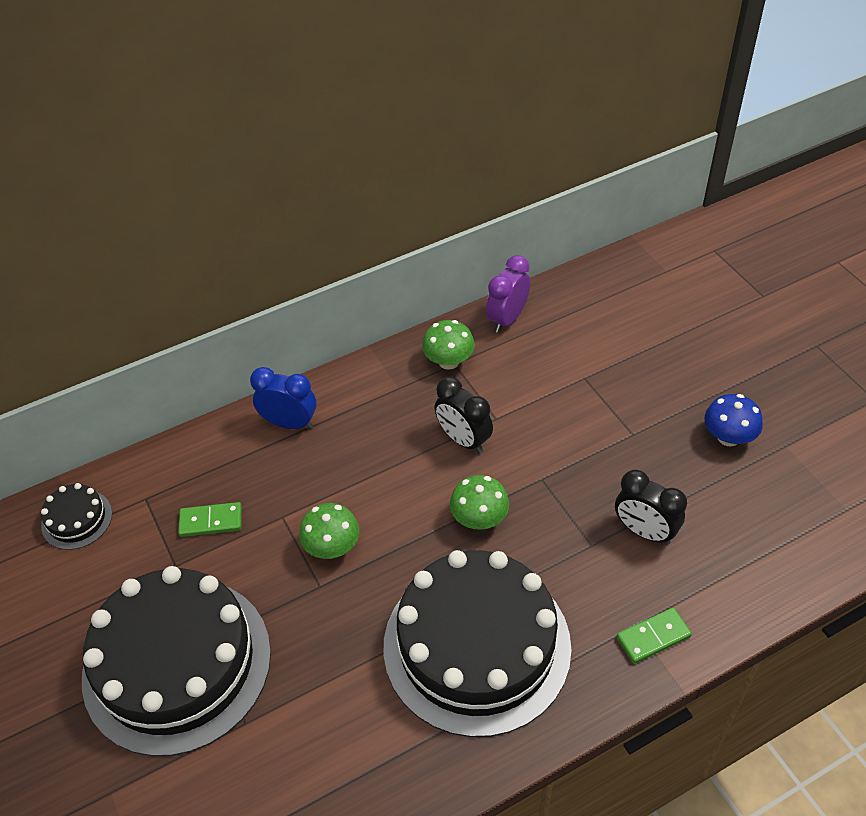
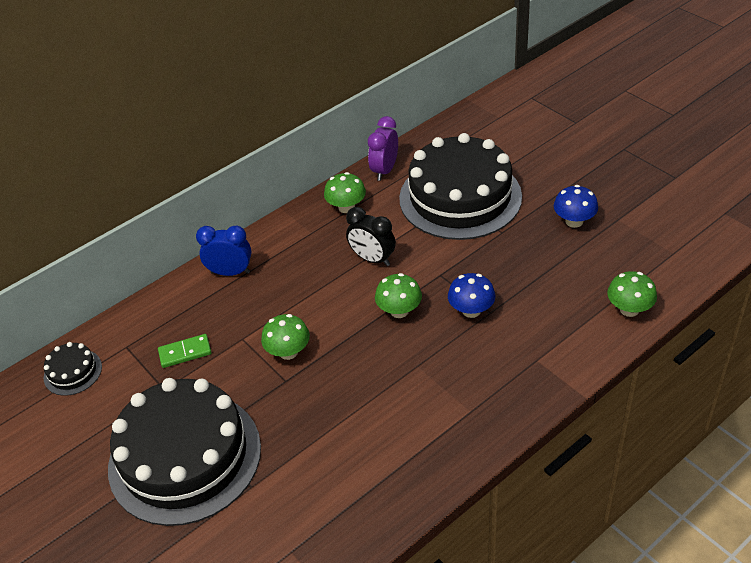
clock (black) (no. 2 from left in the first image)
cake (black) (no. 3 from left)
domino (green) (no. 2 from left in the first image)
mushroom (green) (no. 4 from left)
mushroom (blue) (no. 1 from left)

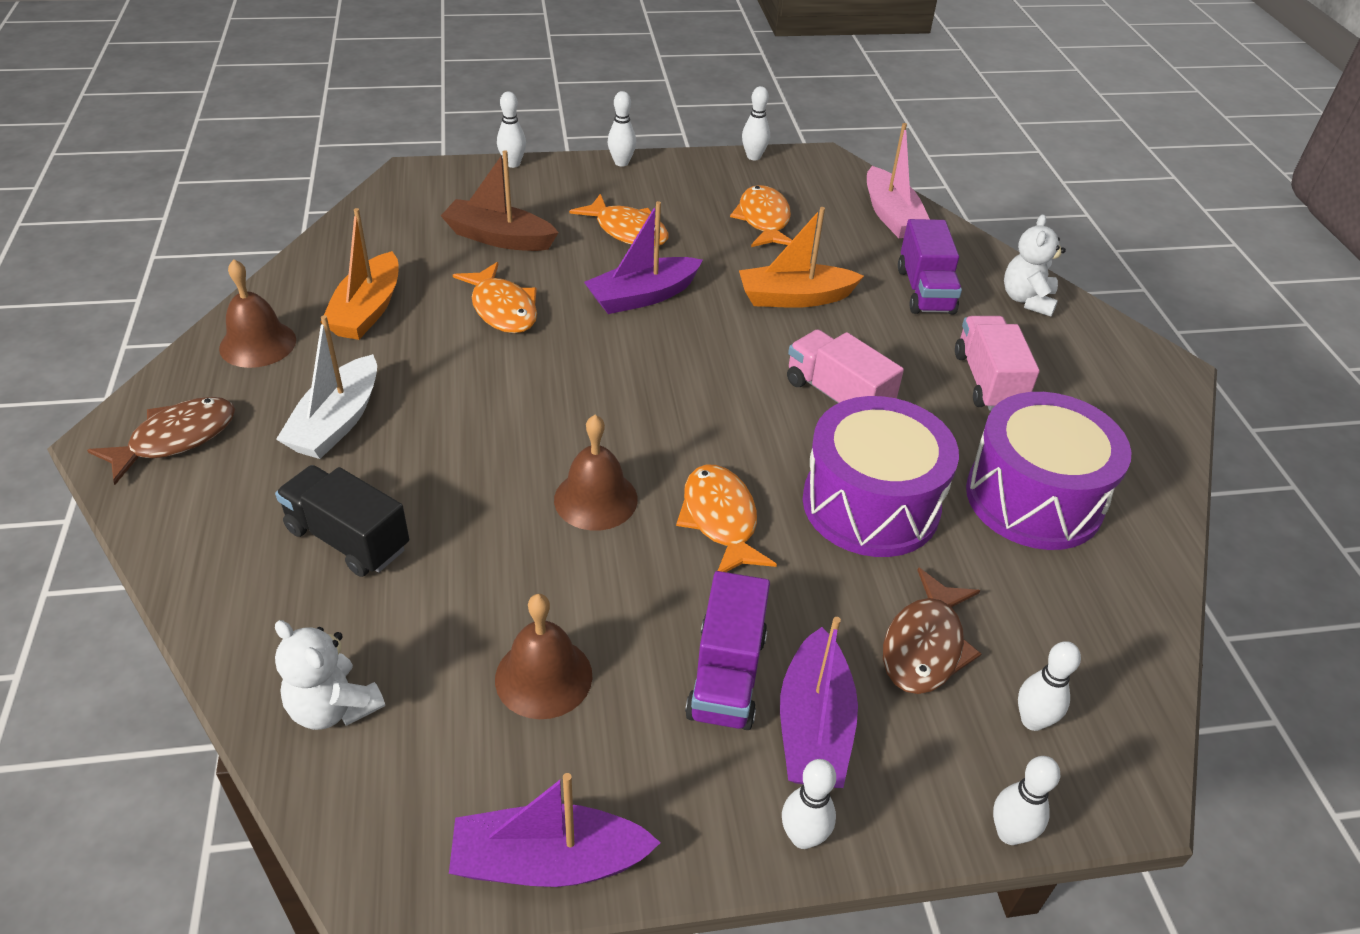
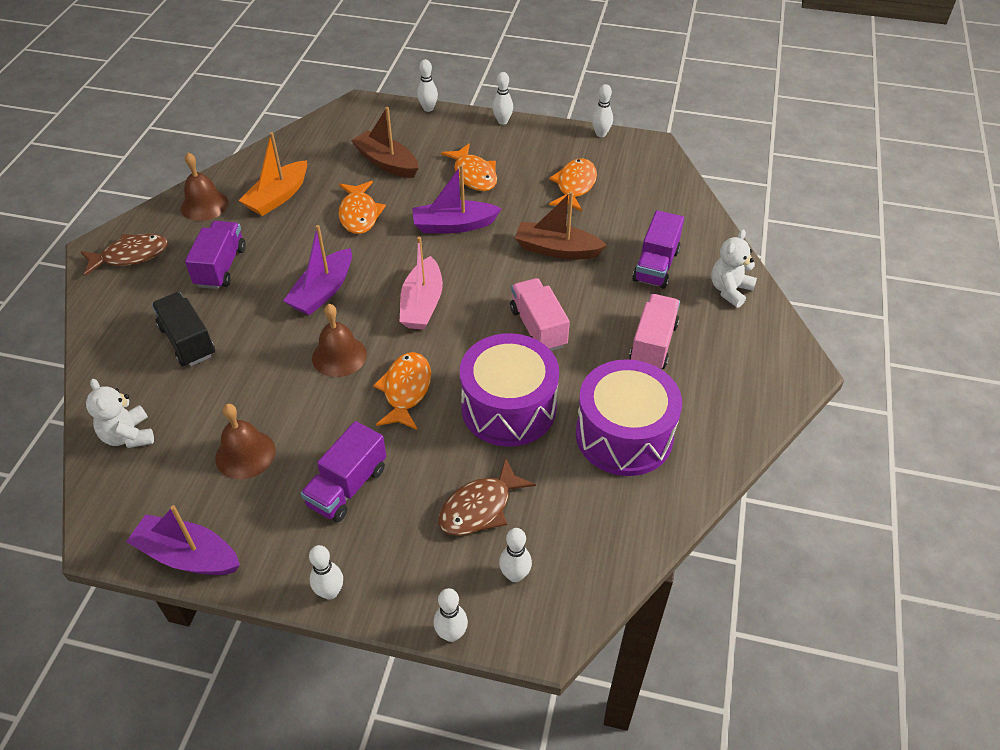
boat (pink)
boat (brown) (no. 2 from left)
truck (purple) (no. 1 from left)
boat (purple) (no. 2 from left)

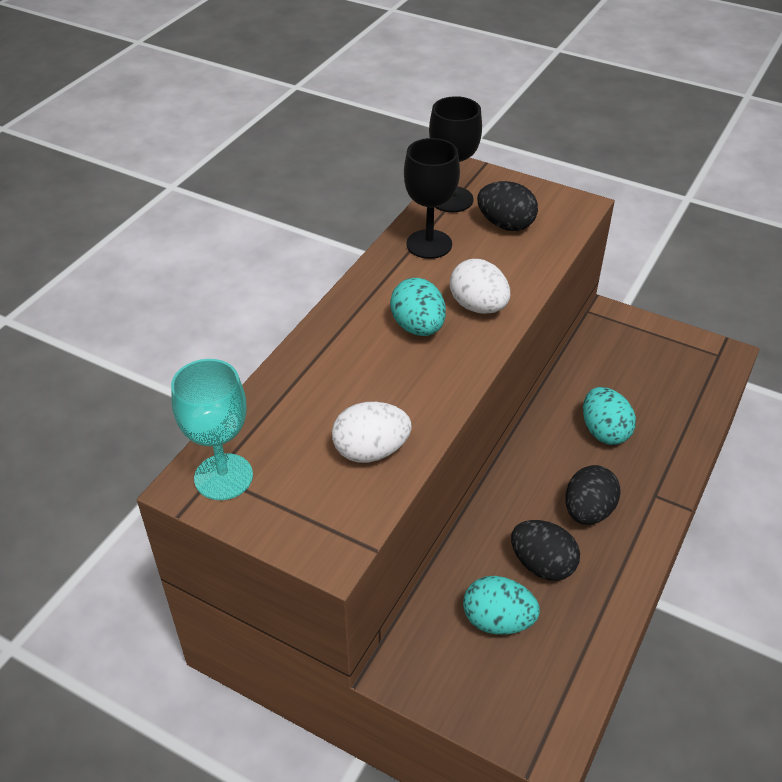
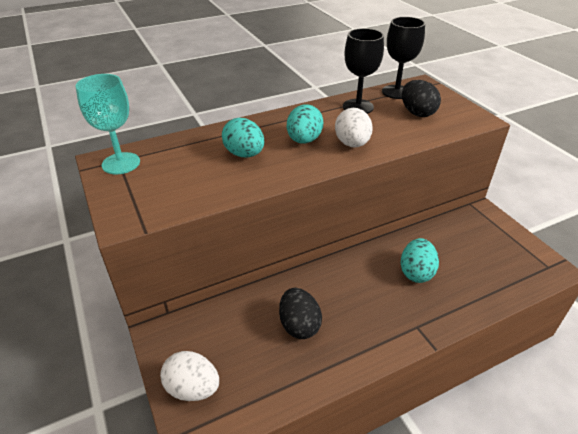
egg (white) (no. 1 from left)
egg (black) (no. 3 from left in the first image)
egg (turquoise) (no. 1 from left)

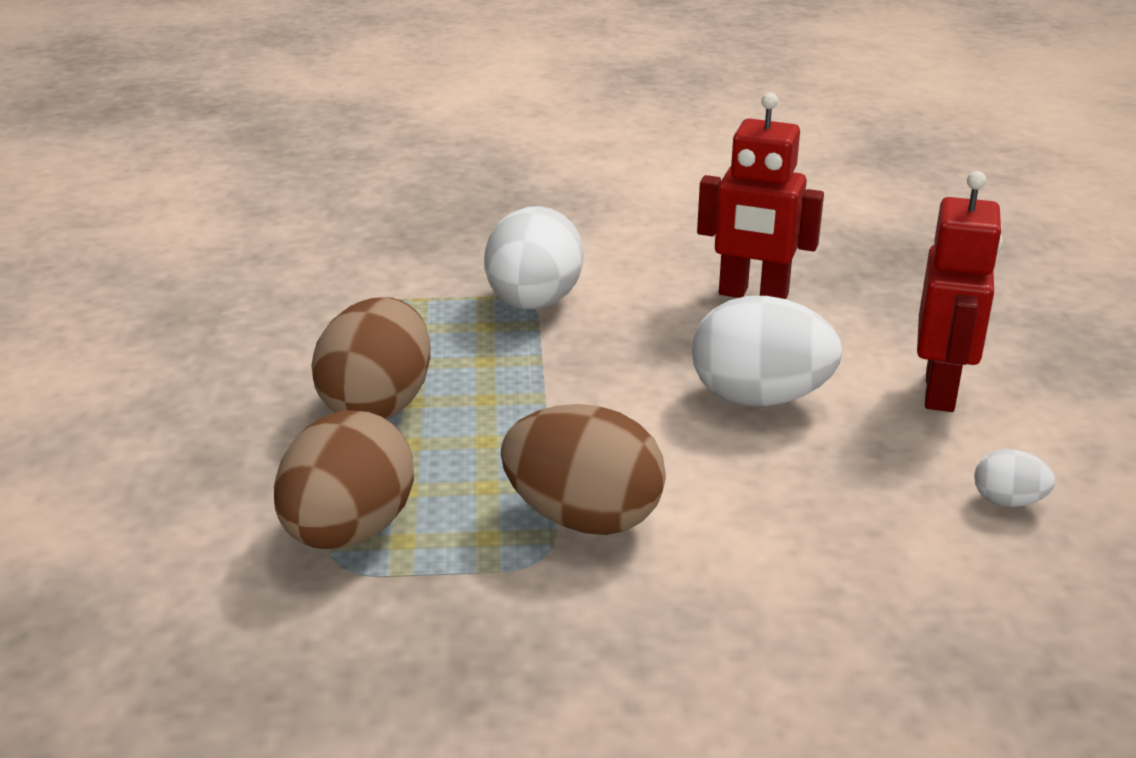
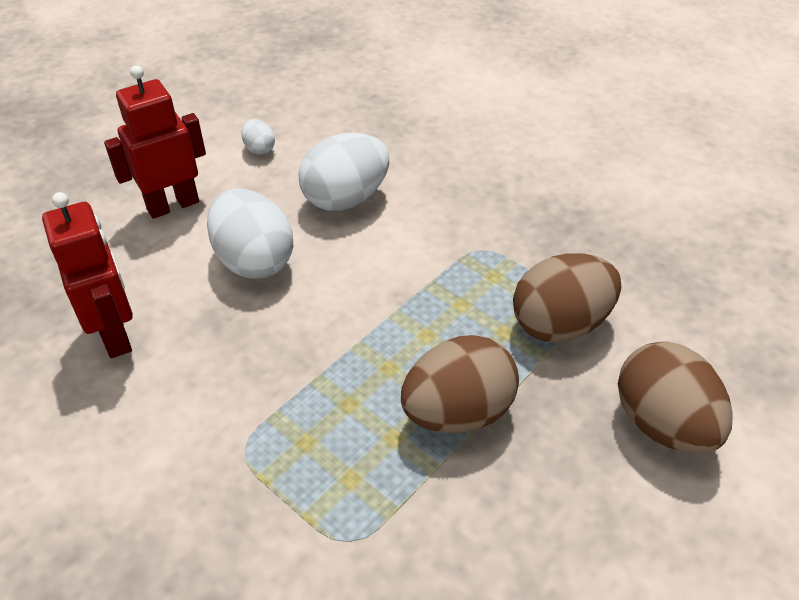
egg (white) (no. 3 from left)
egg (brown) (no. 3 from left)

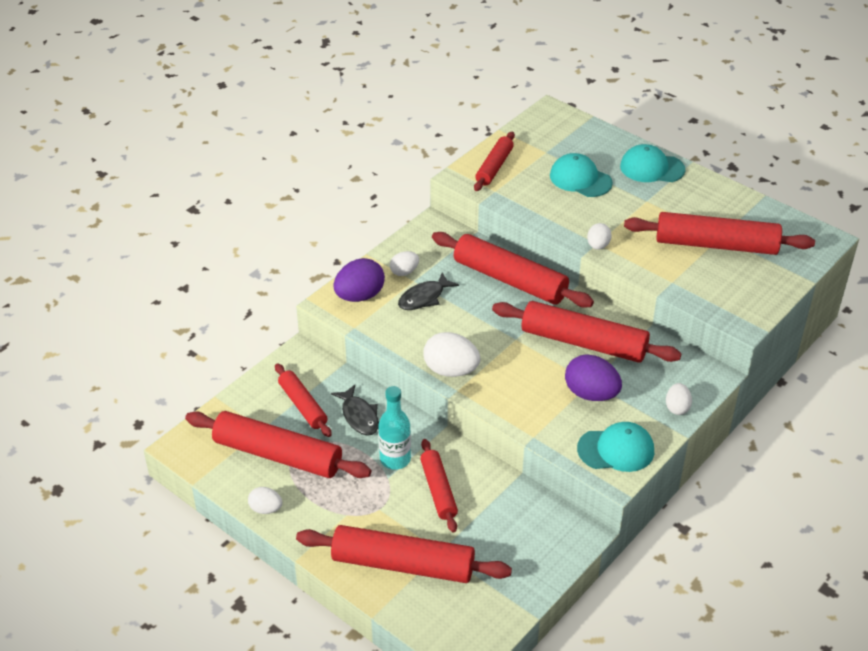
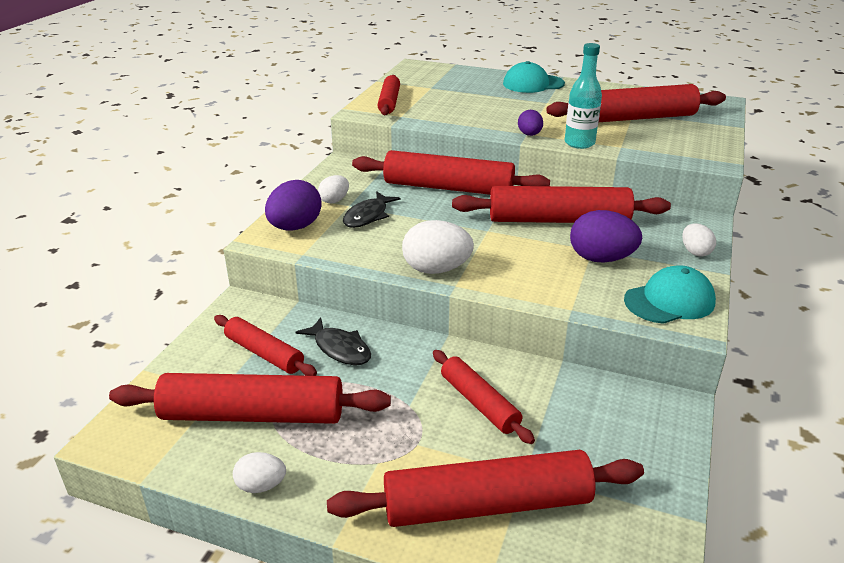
cap (turquoise) (no. 1 from left in the first image)
egg (purple) (no. 2 from left)
bottle (turquoise)

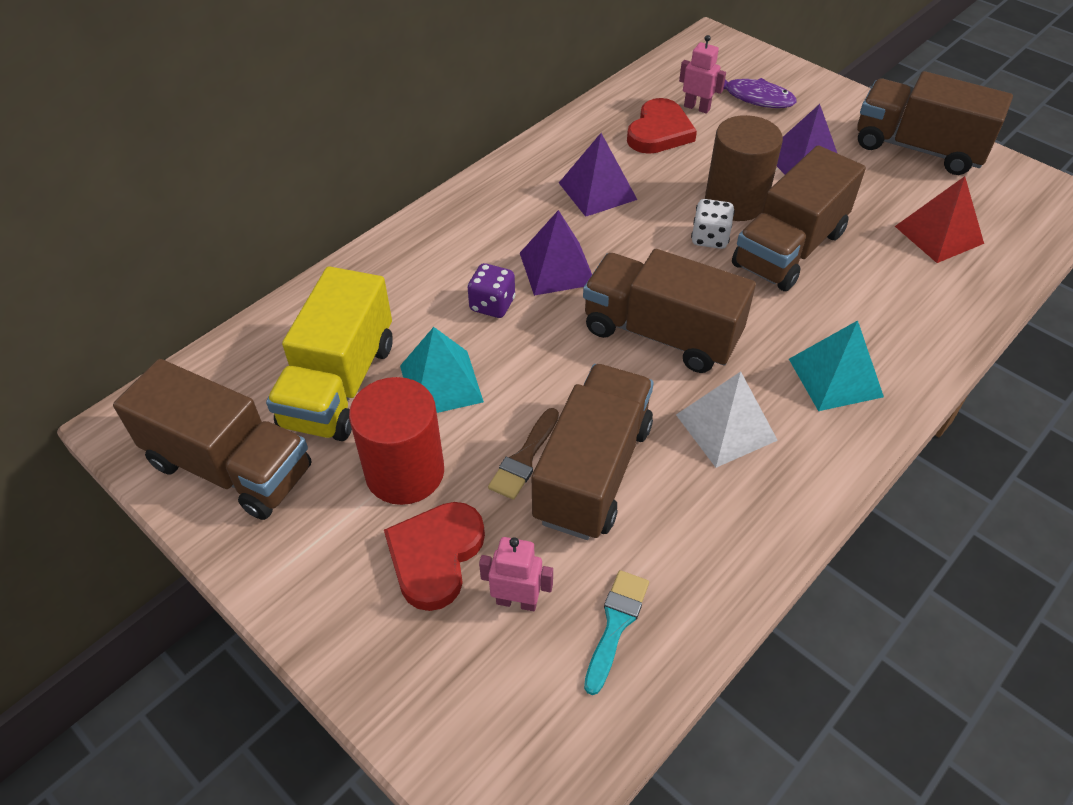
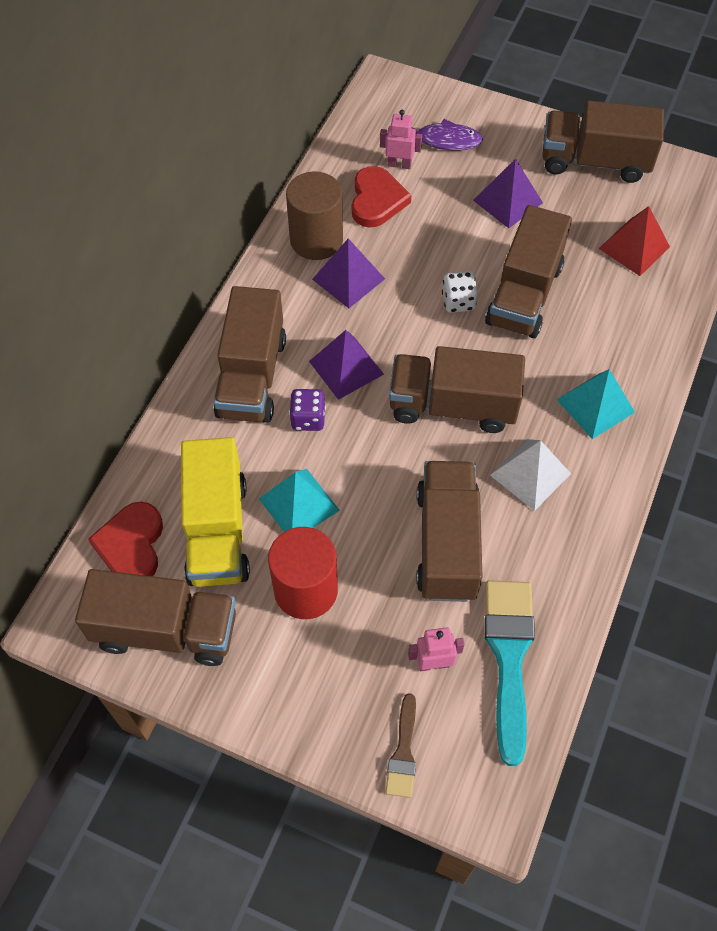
cylinder (brown)
brush (brown)
heart (red) (no. 1 from left)
brush (turquoise)
truck (brown) (no. 2 from left)

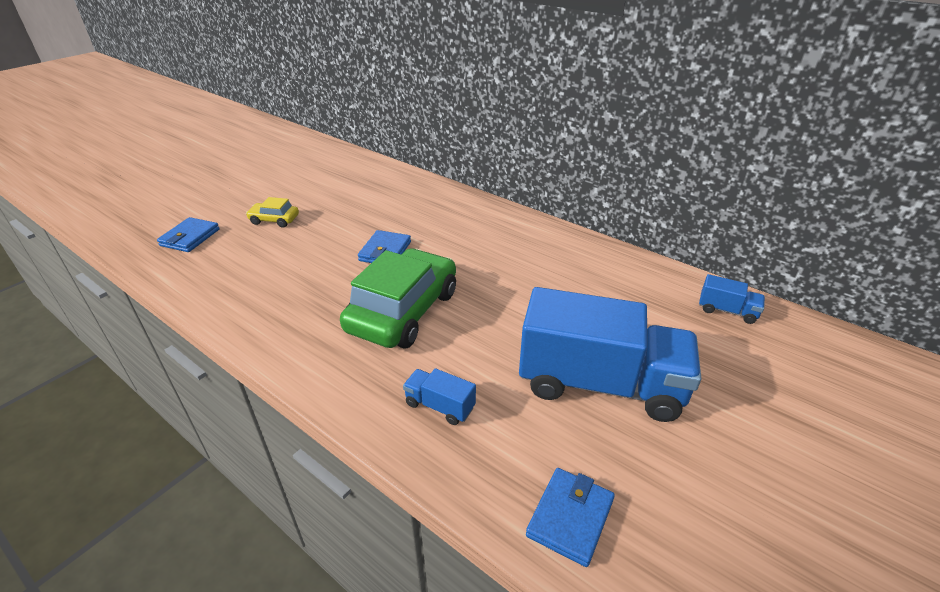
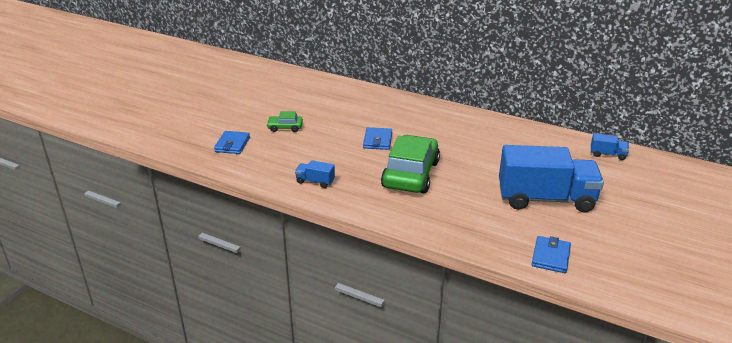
car (green) (no. 1 from left)
truck (blue) (no. 1 from left)

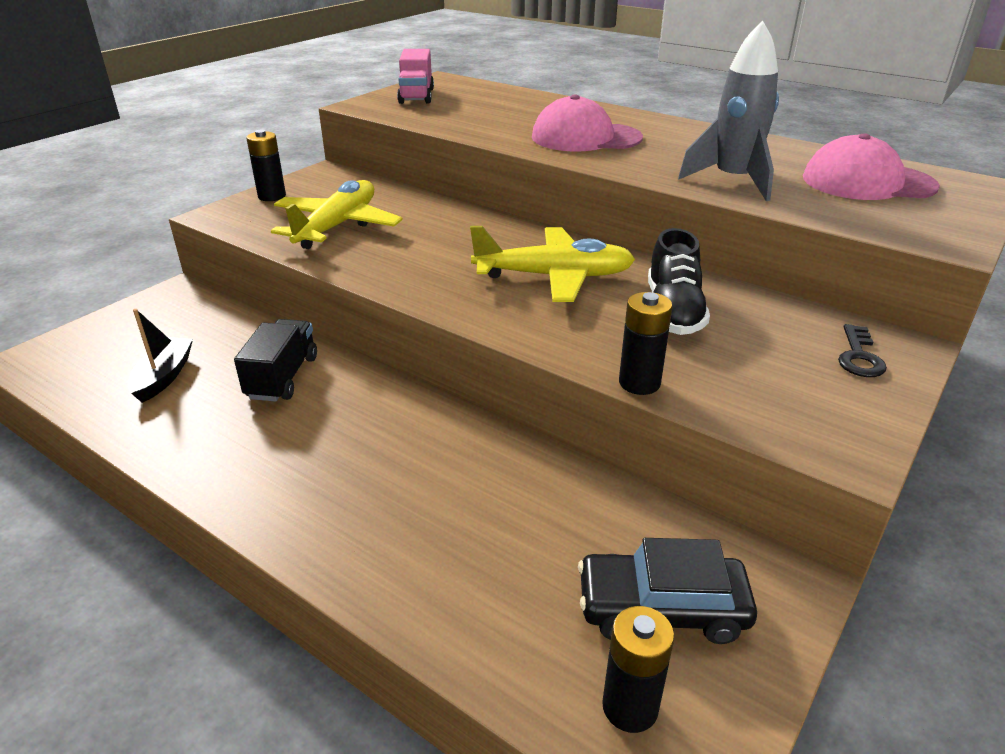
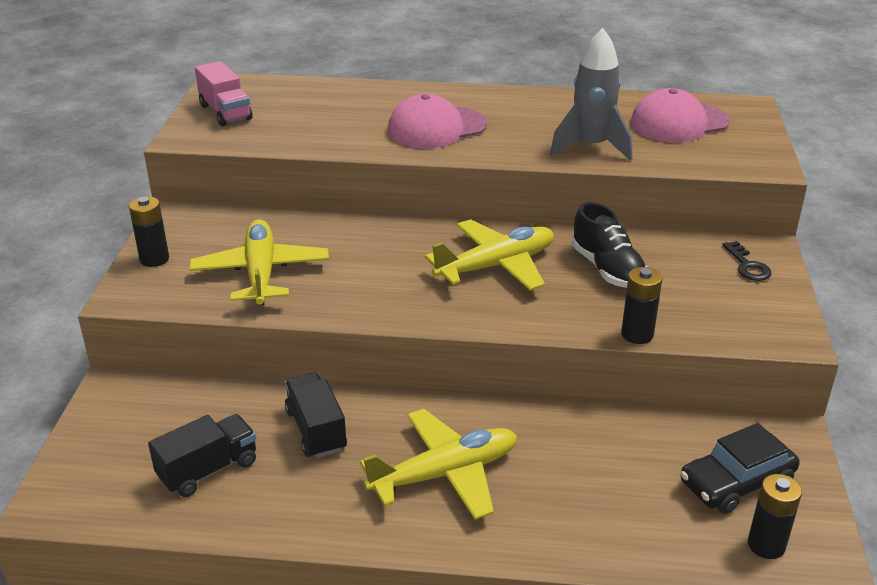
truck (black) (no. 1 from left)
plane (yellow) (no. 2 from left)

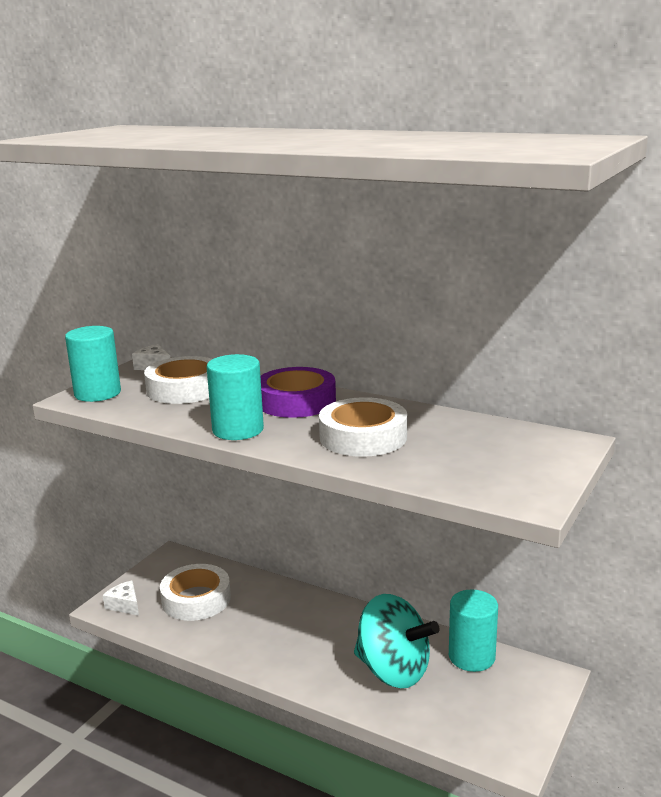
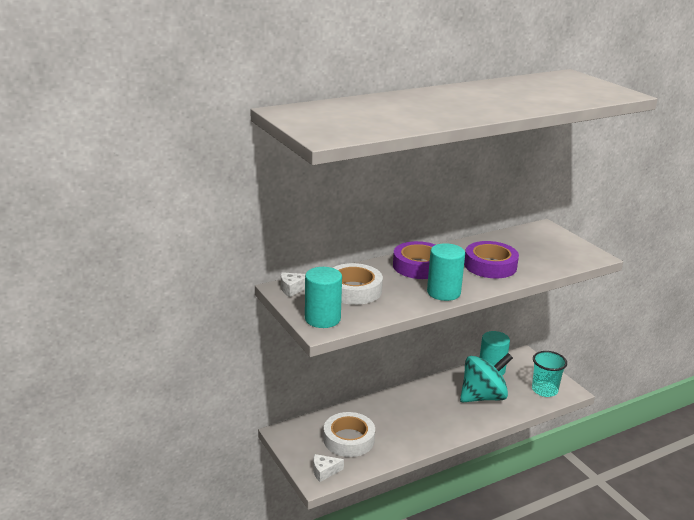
tape (purple) (no. 2 from left)
cup (turquoise)

